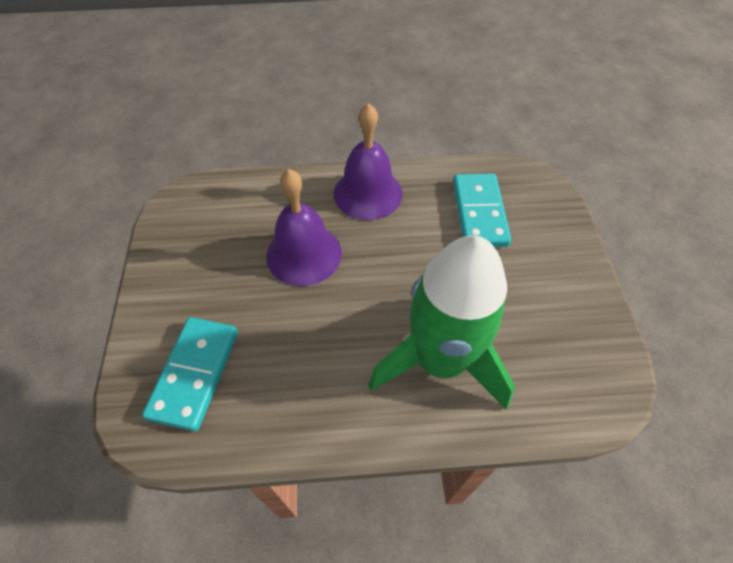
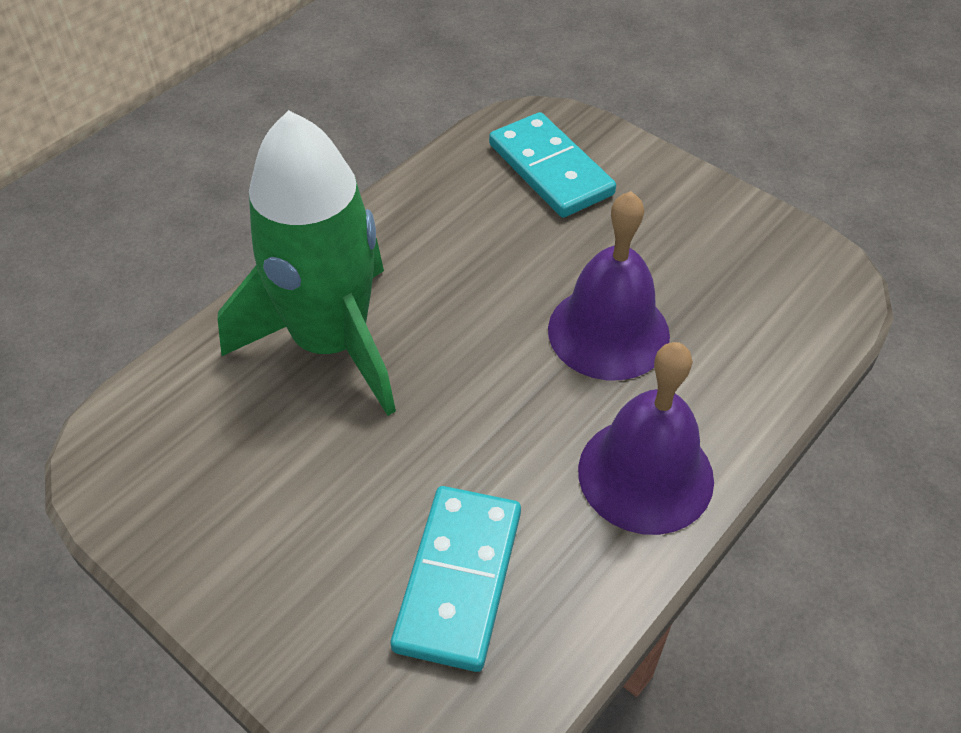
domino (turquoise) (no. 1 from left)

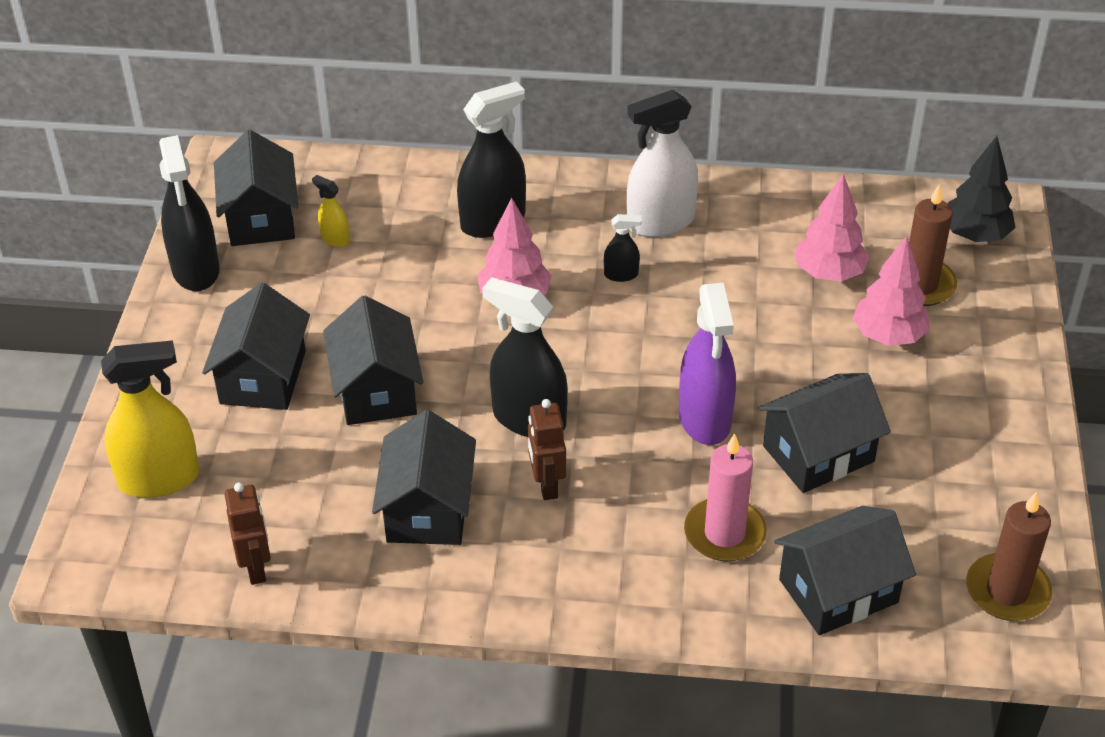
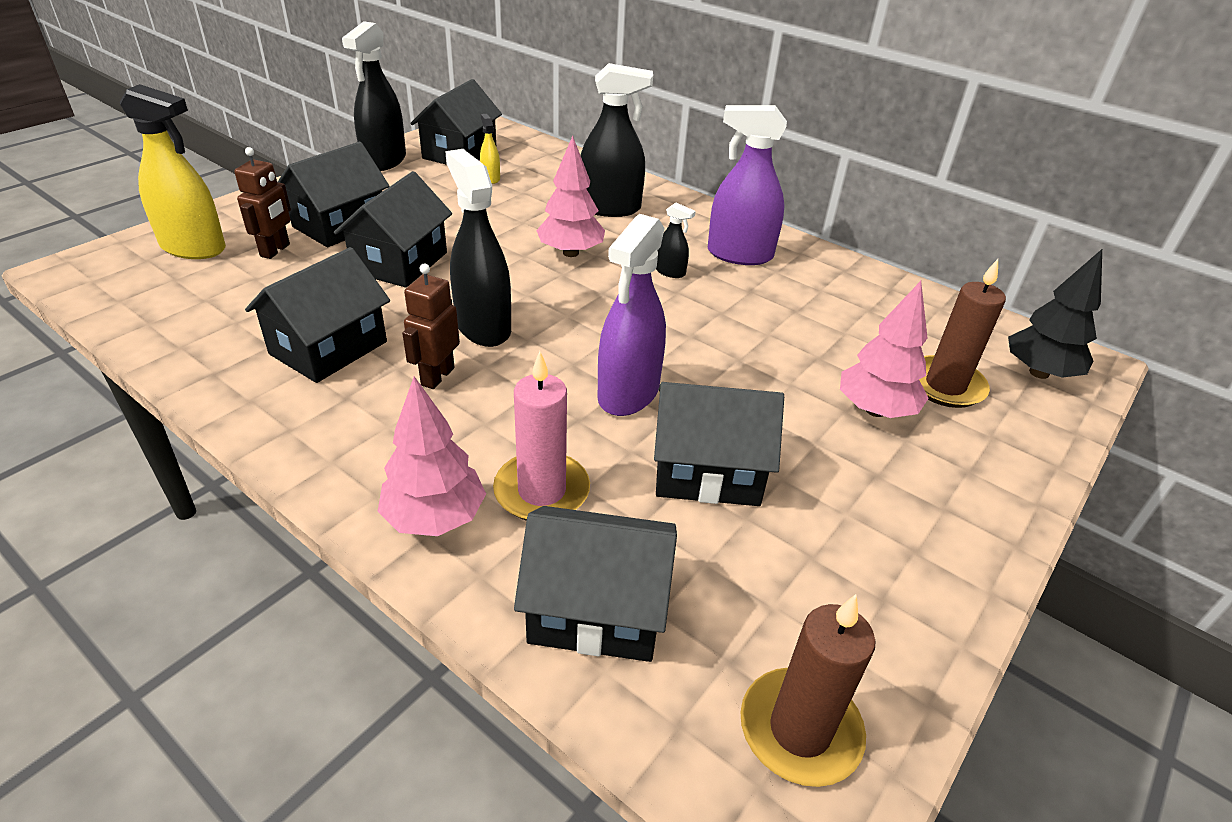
spray bottle (purple) (no. 2 from left)
tree (pink) (no. 1 from left)
robot (brown) (no. 1 from left)

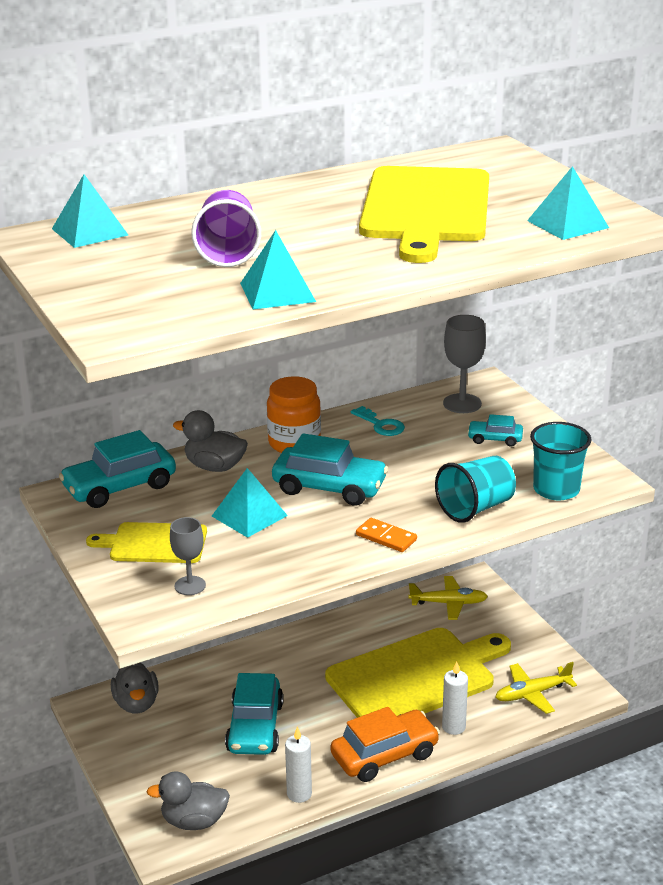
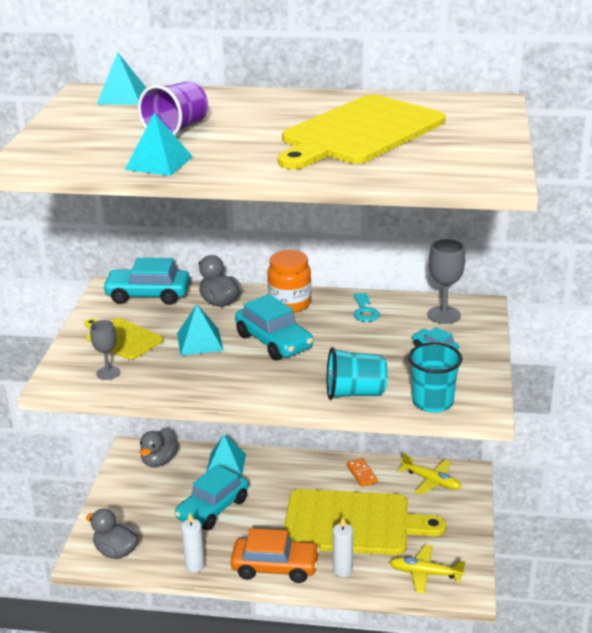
pyramid (turquoise) (no. 4 from left)
domino (orange)

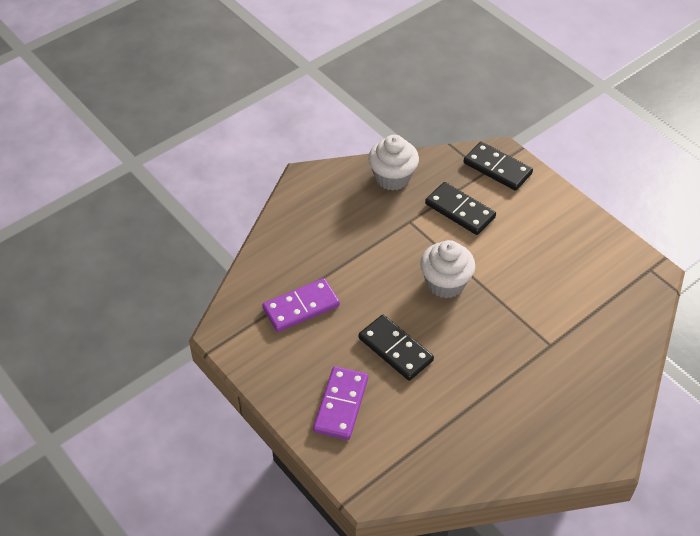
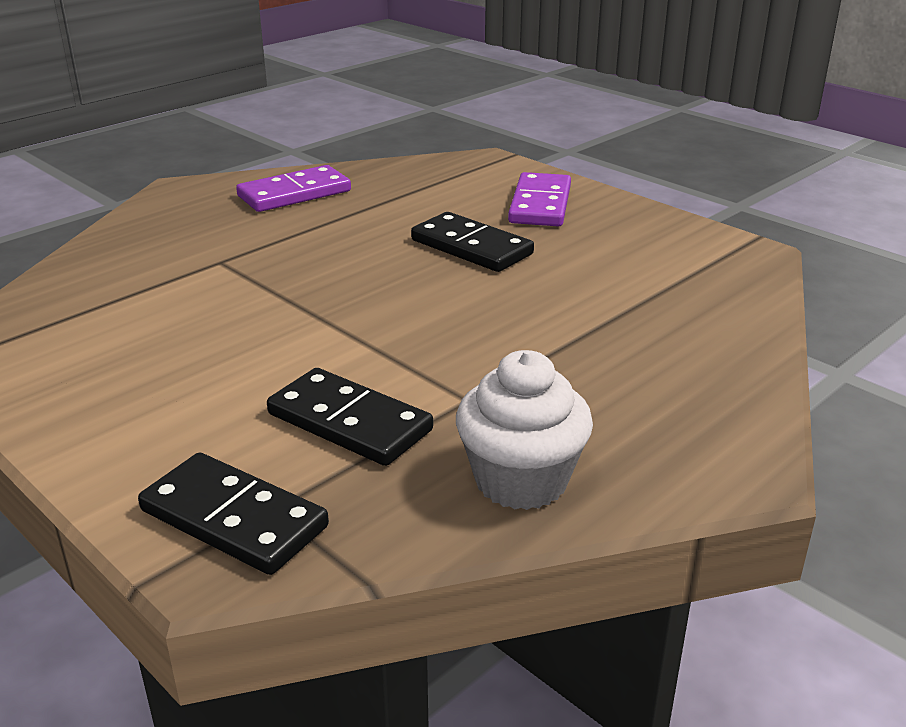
cupcake (white) (no. 2 from left in the first image)
domino (purple) (no. 1 from left)

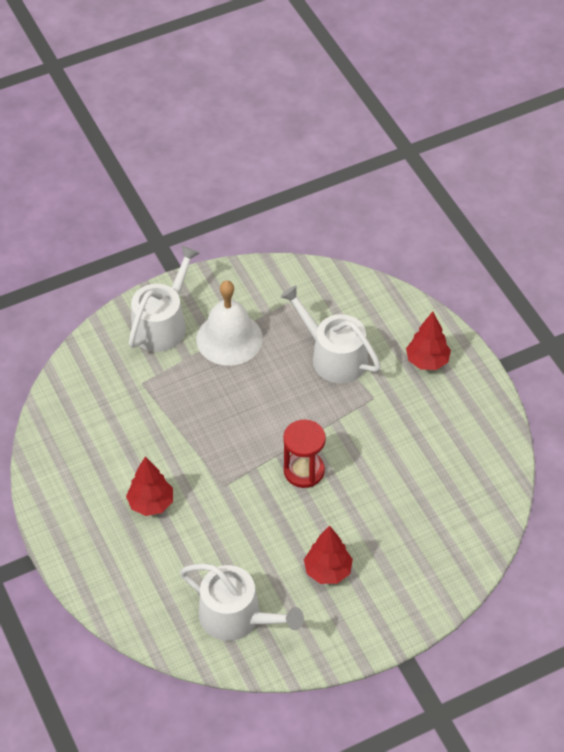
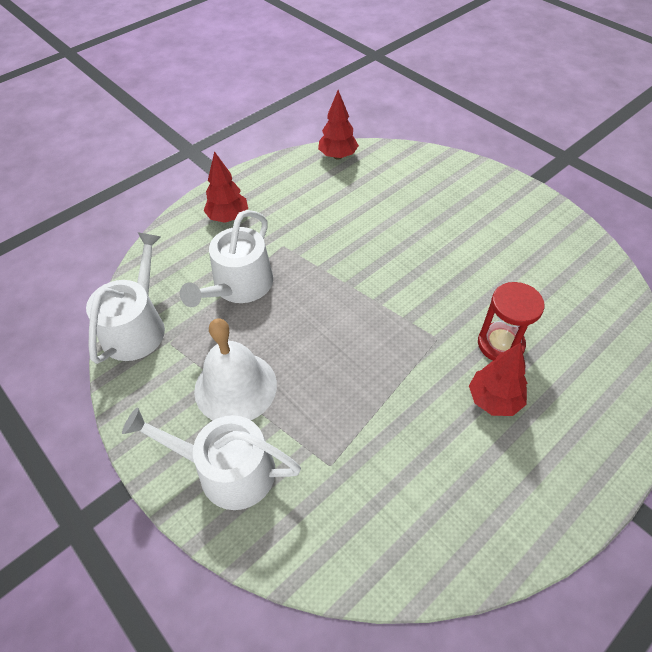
hourglass (red)
tree (red) (no. 2 from left)
watering can (white) (no. 1 from left)

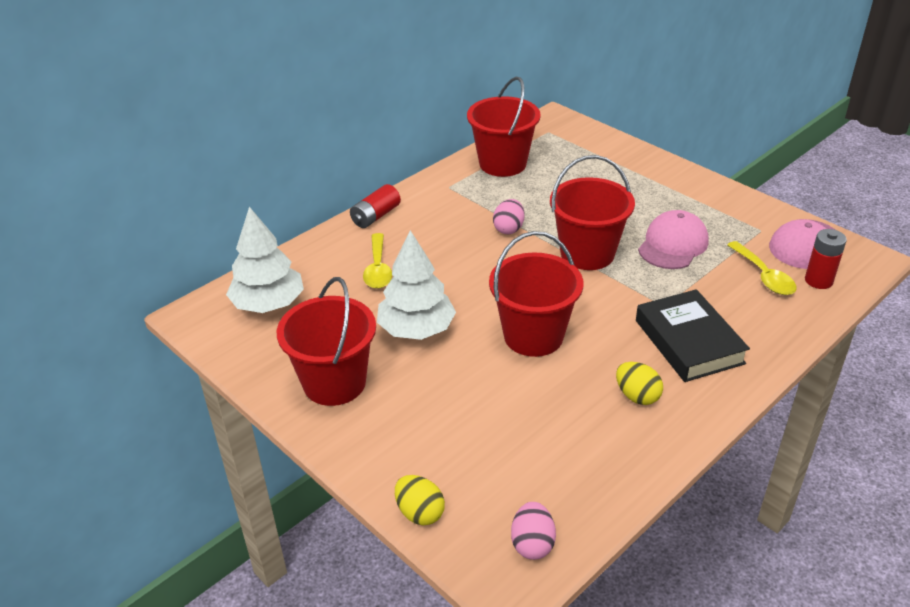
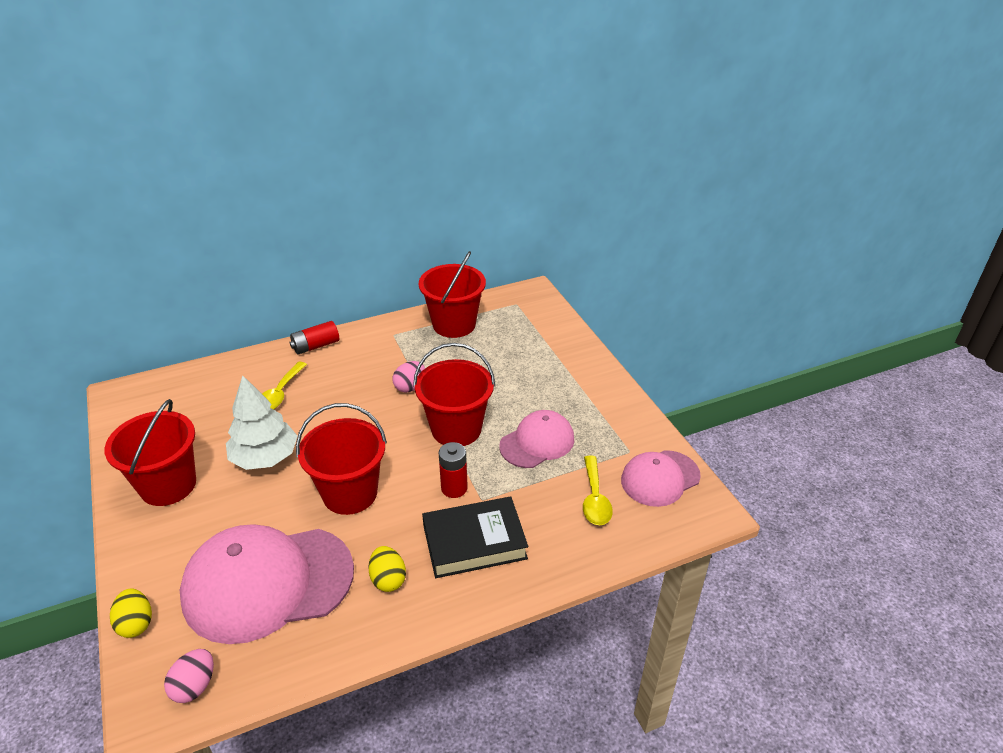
tree (white) (no. 1 from left in the first image)
battery (red) (no. 2 from left)
book (black)
cap (pink) (no. 1 from left)

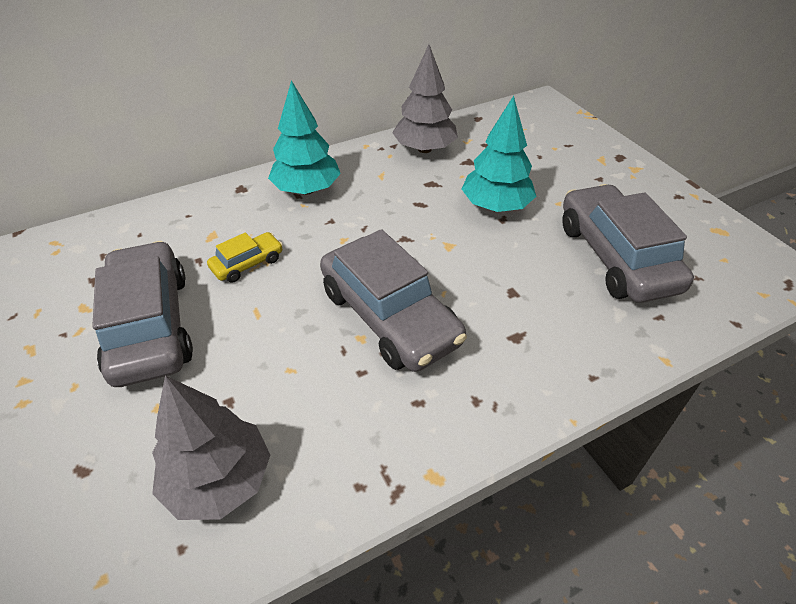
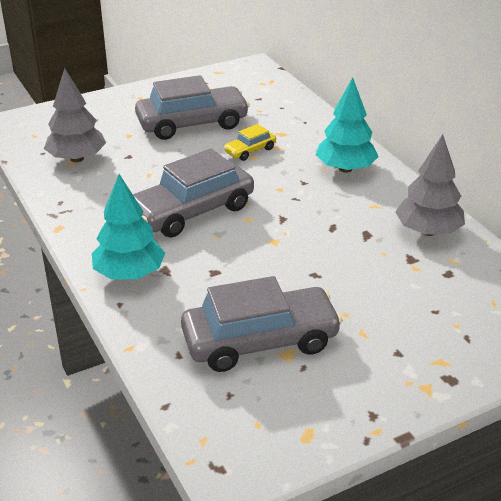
tree (turquoise) (no. 1 from left)
car (yellow)

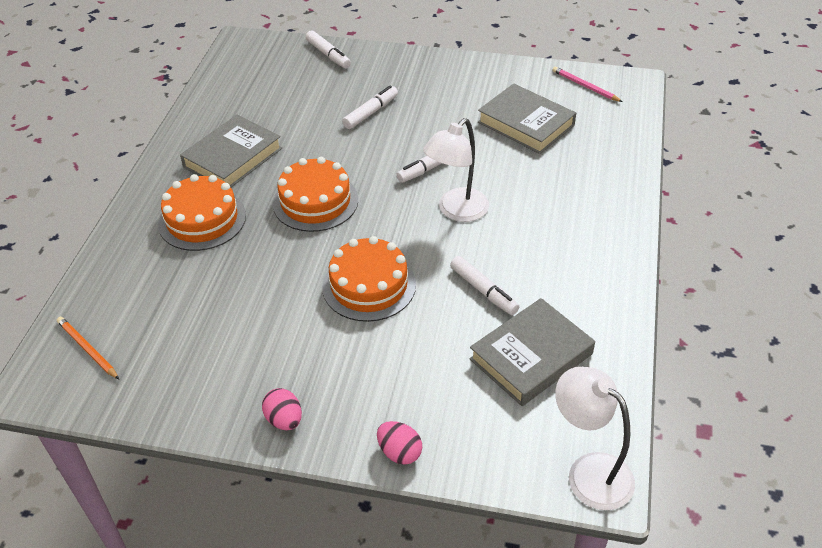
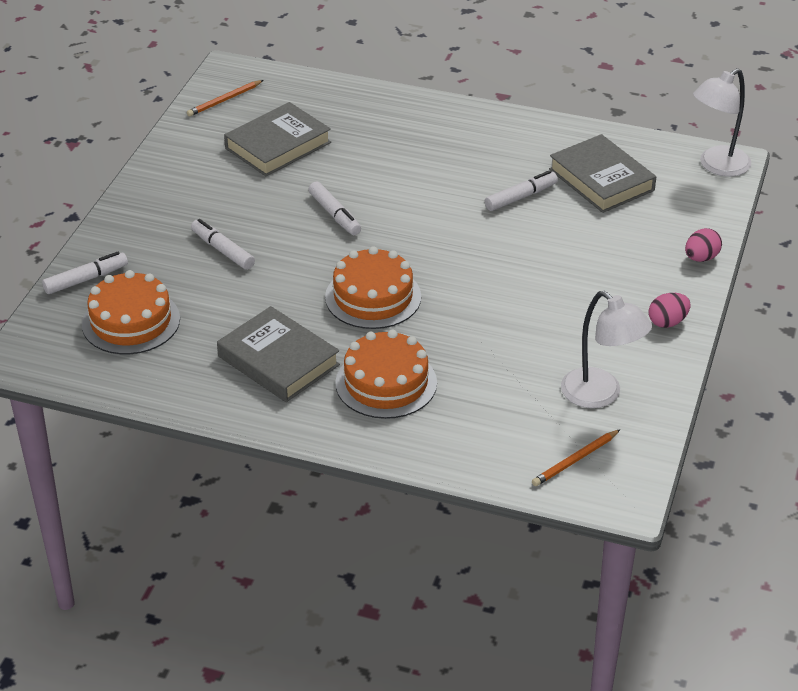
pencil (orange) (no. 1 from left)
lamp (white) (no. 1 from left)
cake (orange) (no. 1 from left)

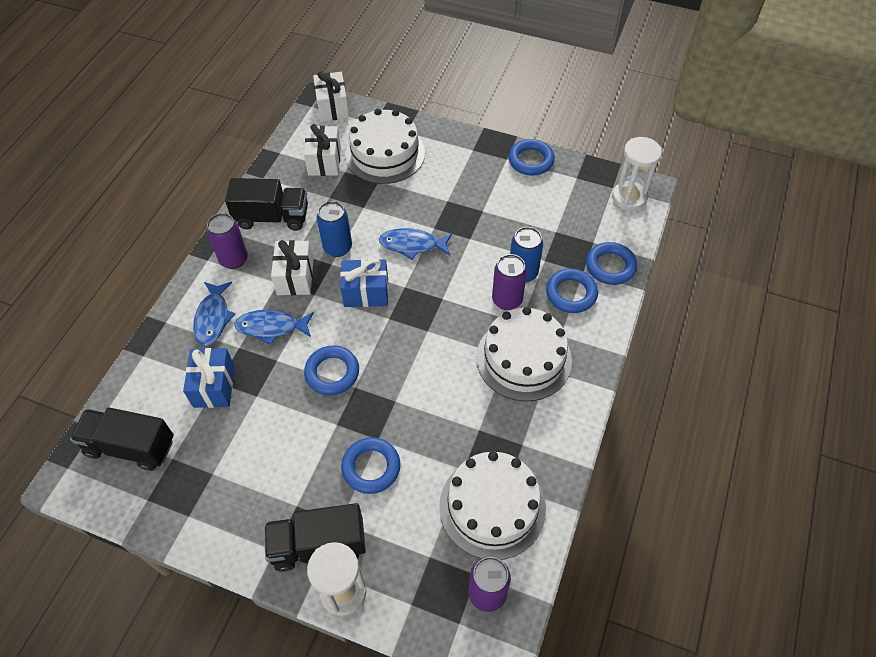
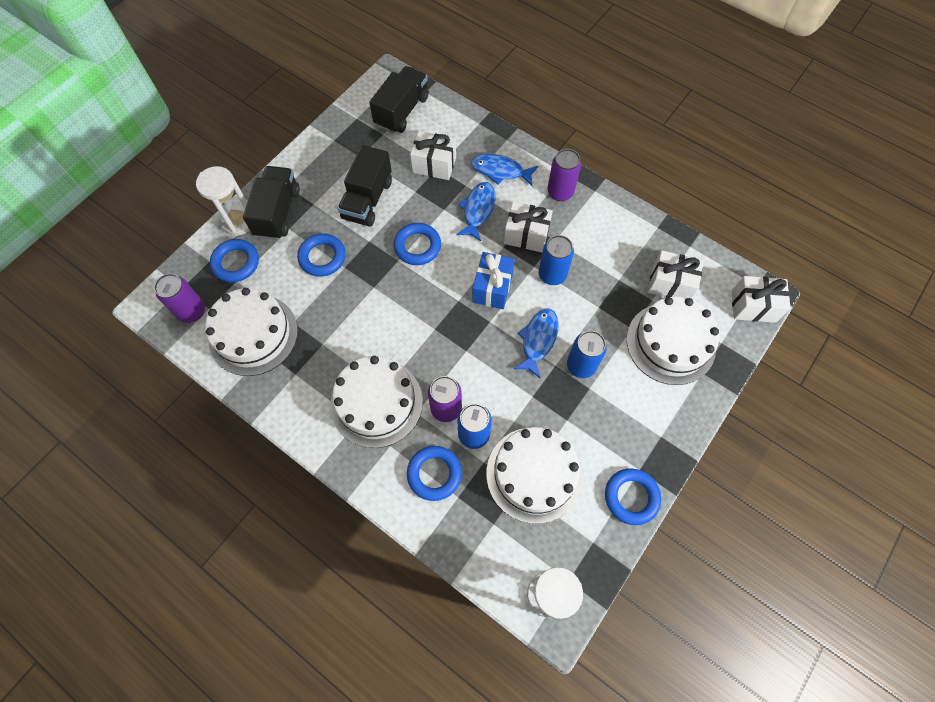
truck (black) (no. 2 from left)
ring (blue) (no. 1 from left)
gift (white) (no. 1 from left)
can (blue) (no. 3 from left)
cake (white) (no. 3 from left)

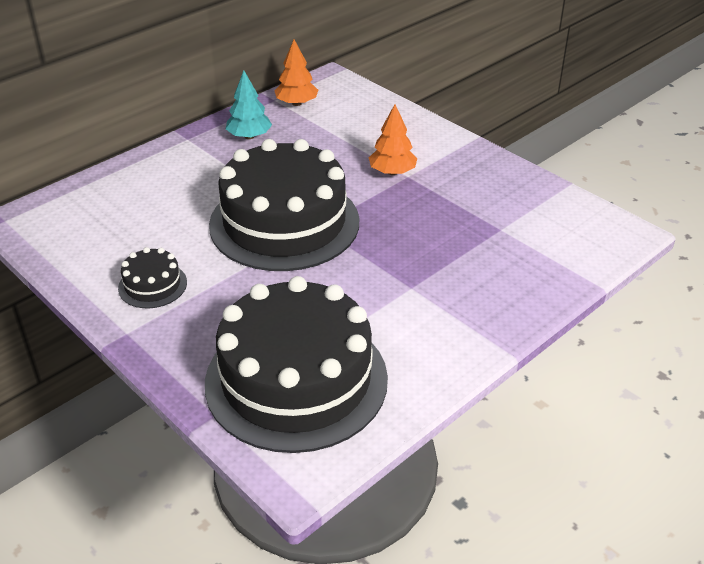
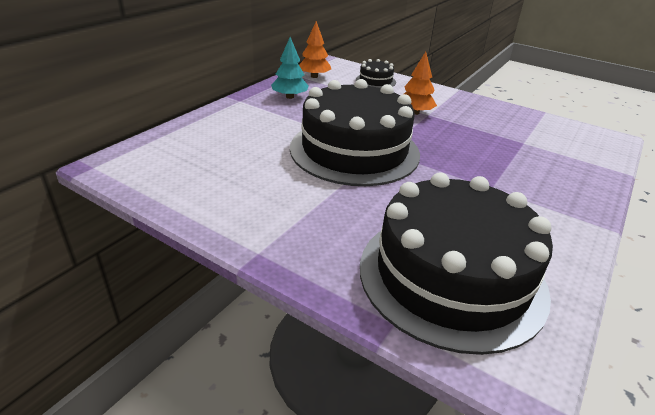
cake (black) (no. 2 from left)

